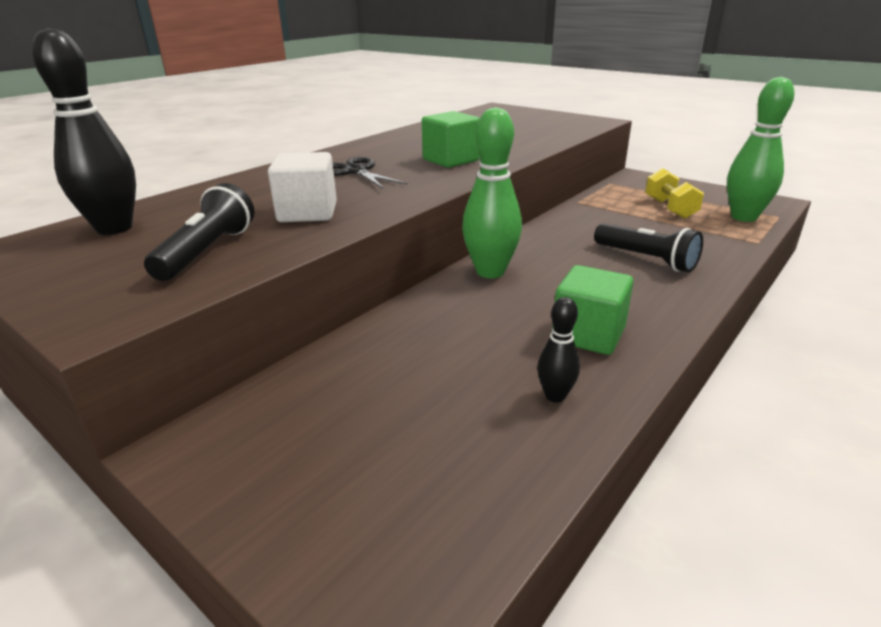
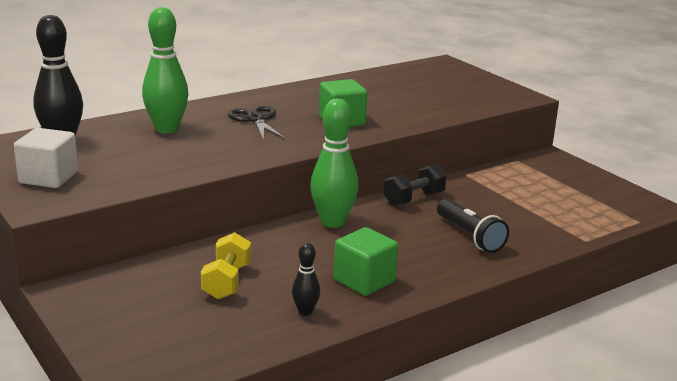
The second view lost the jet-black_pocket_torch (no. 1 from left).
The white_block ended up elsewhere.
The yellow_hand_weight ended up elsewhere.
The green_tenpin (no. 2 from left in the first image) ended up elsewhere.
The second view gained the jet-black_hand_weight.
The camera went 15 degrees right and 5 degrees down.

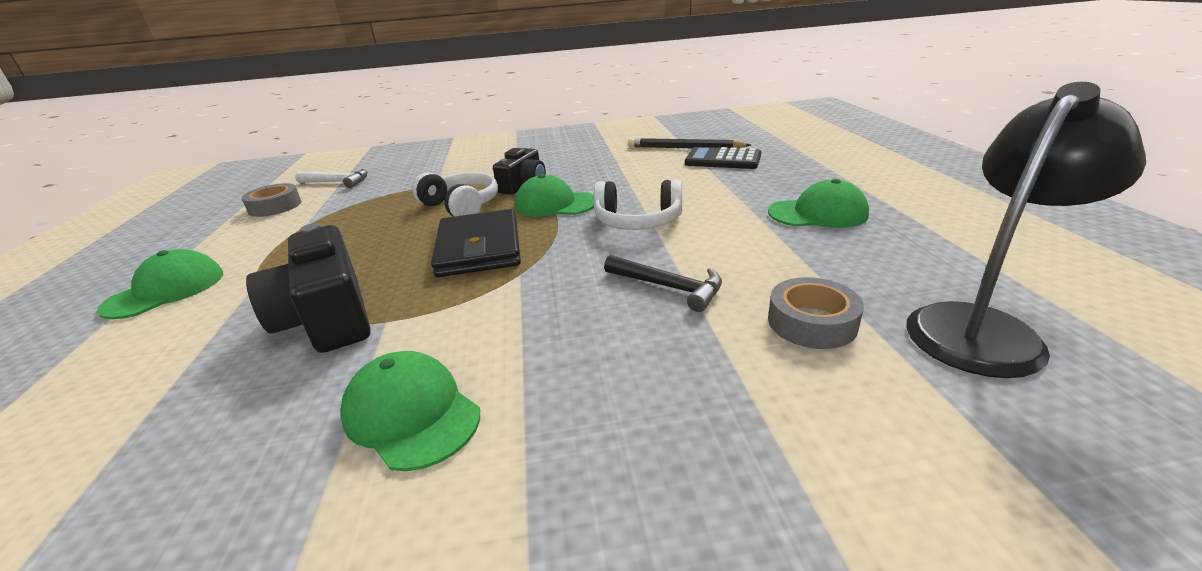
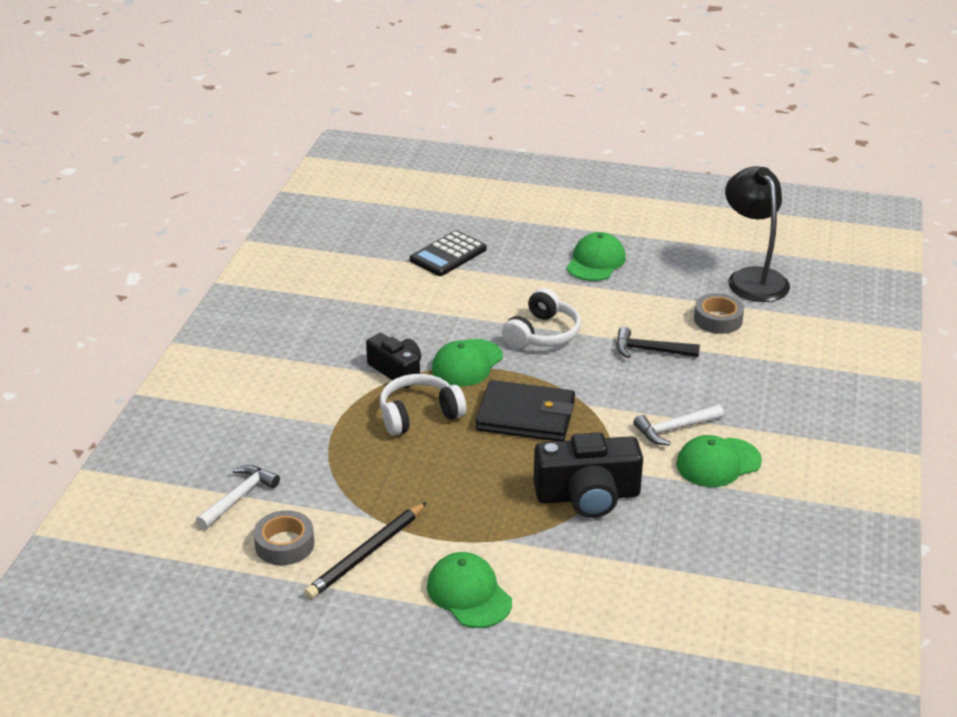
The jet-black_carpenter's_hammer ended up facing another way, 135 degrees counterclockwise from before.
The jet-black_wooden_pencil ended up elsewhere.
The second view gained the white_carpenter's_hammer (no. 2 from left).
The camera went 70 degrees left and 5 degrees up.

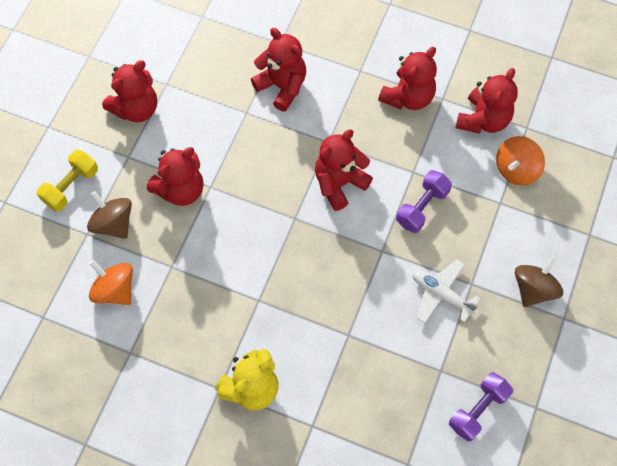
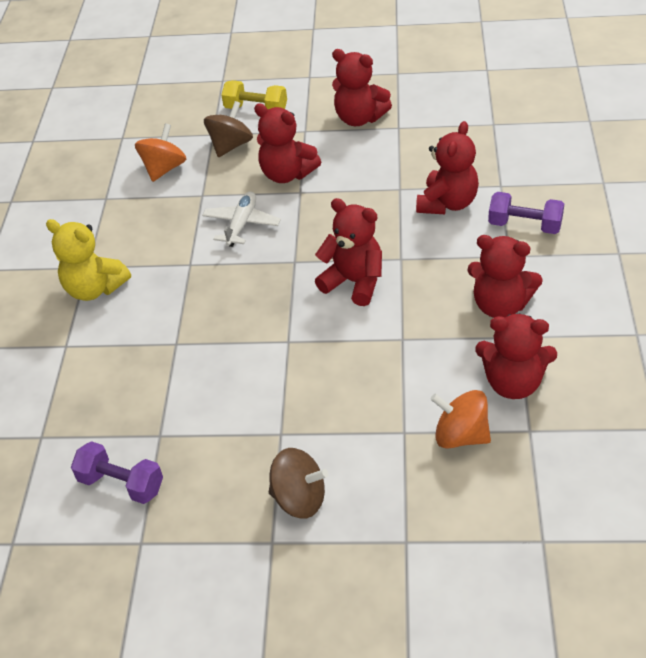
The violet_hand_weight (no. 1 from left in the first image) ended up elsewhere.
The white_plane ended up elsewhere.
The camera went 75 degrees right and 20 degrees down.

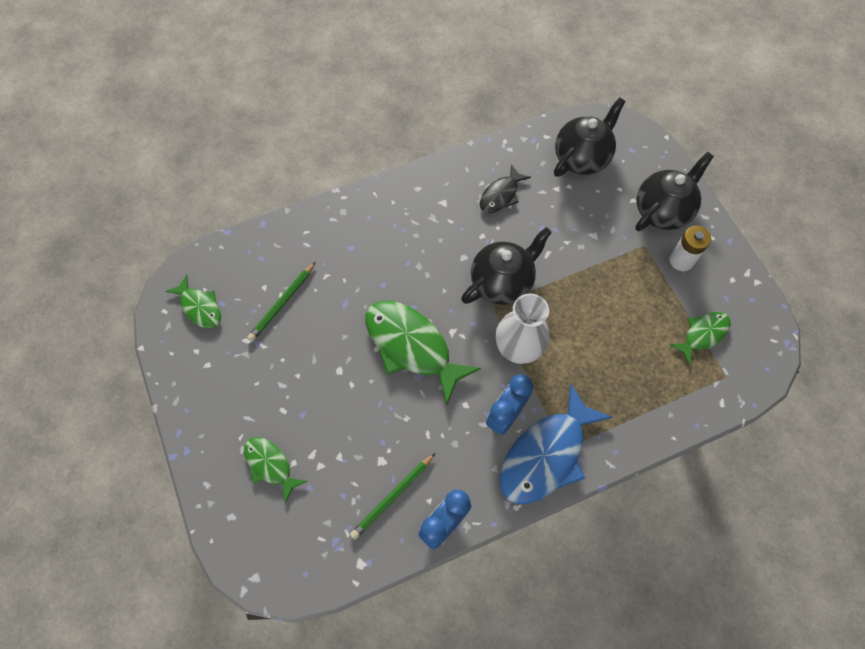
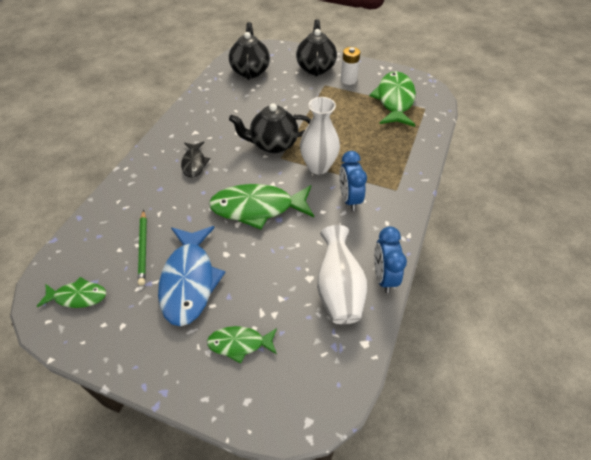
Where the green_wooden_pencil (no. 2 from left) stood, the white_tall_vase (no. 2 from left) came to stand.
The jet-black_tea_pot (no. 1 from left in the first image) ended up facing another way, 105 degrees counterclockwise from before.
The jet-black_fish ended up elsewhere.
The cobalt_fish ended up elsewhere.
The size of the green_fish (no. 4 from left) changed by a factor of 1.84.
The camera went 45 degrees left and 15 degrees down.

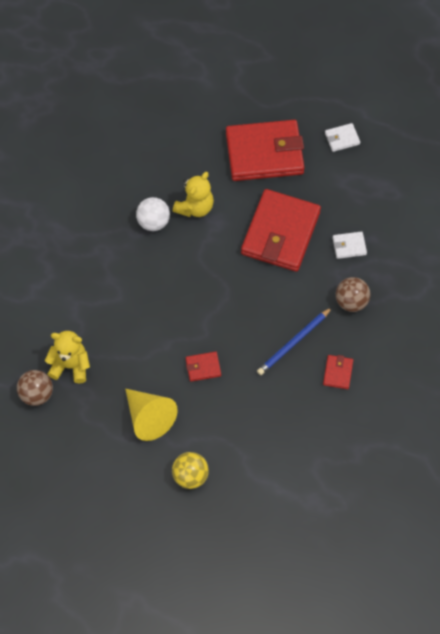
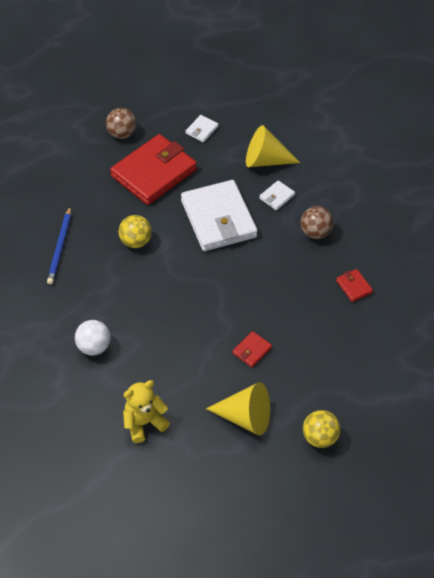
The brown_ball (no. 1 from left) ended up elsewhere.
The white_ball ended up elsewhere.
Where the yellow_teddy (no. 2 from left) stood, the yellow_ball (no. 1 from left) came to stand.
What was the red_billfold (no. 3 from left) turned into the white_billfold (no. 2 from left).
The cobalt_wooden_pencil ended up elsewhere.
The second view gained the yellow_cone (no. 2 from left).
The camera went 40 degrees left and 10 degrees down.

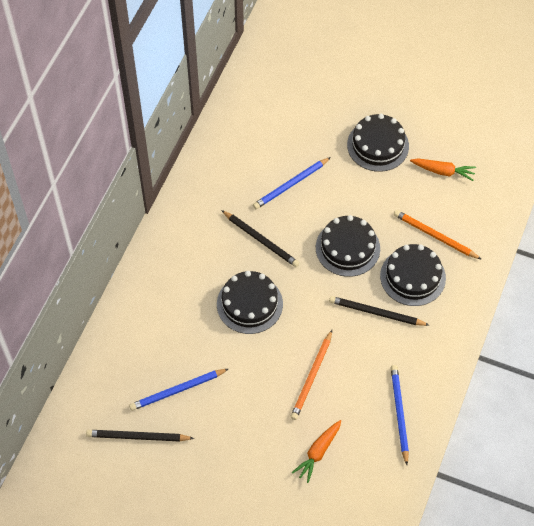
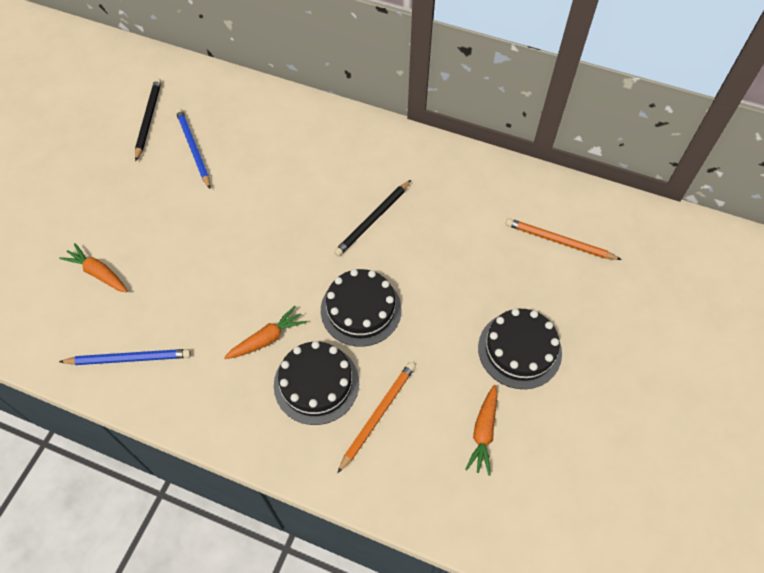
The second view lost the jet-black_gateau (no. 1 from left).
The second view lost the cobalt_wooden_pencil (no. 2 from left).
The orange-coloured_wooden_pencil (no. 1 from left in the first image) ended up elsewhere.
Where the jet-black_wooden_pencil (no. 3 from left) stood, the orange-coloured_toy_carrot (no. 2 from left) came to stand.
The camera went 90 degrees right and 0 degrees up.

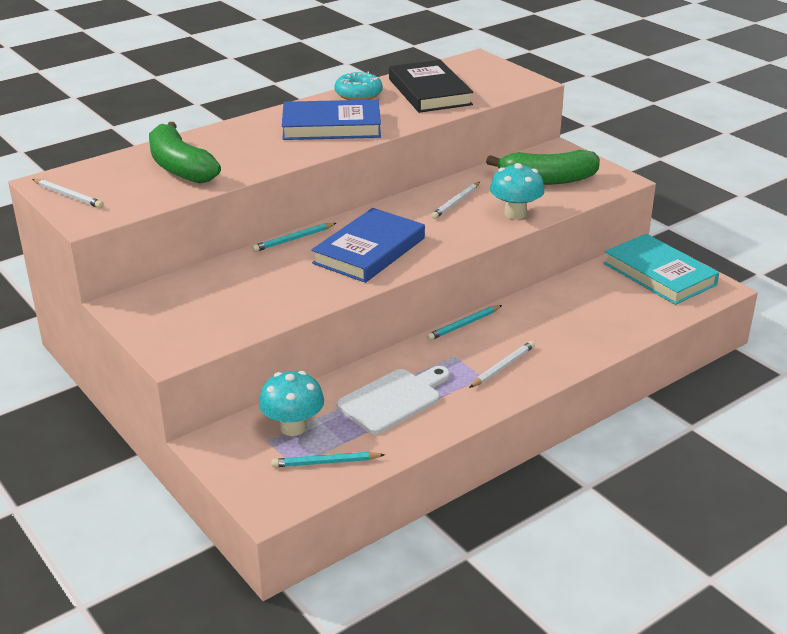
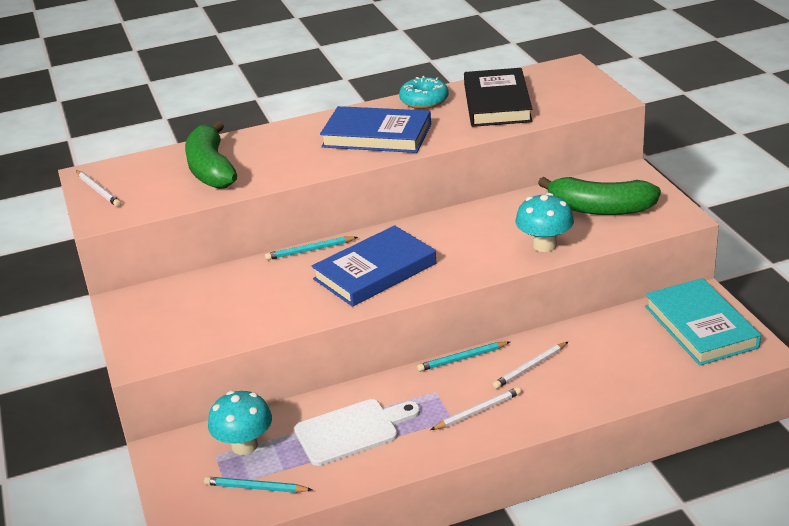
The white_wooden_pencil (no. 2 from left in the first image) ended up elsewhere.
The camera went 20 degrees right and 0 degrees up.

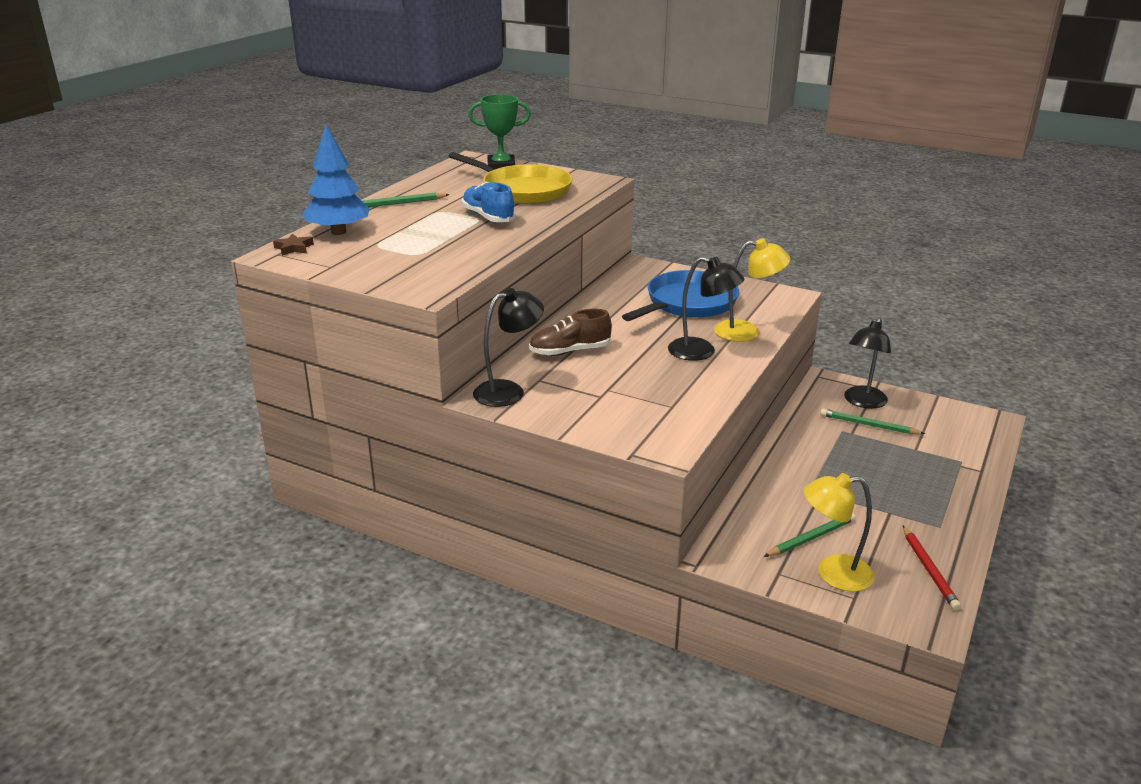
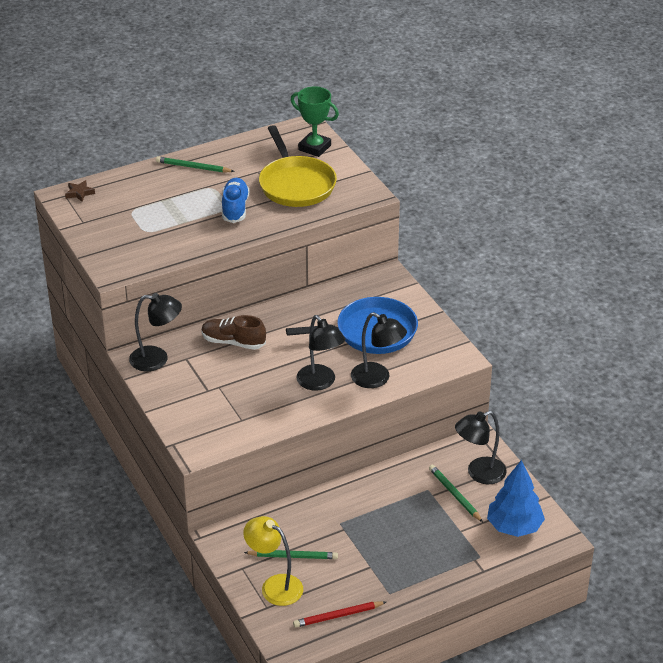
The cobalt_toy_tree ended up elsewhere.
What was the yellow_lamp (no. 1 from left) turned into the jet-black_lamp (no. 3 from left).
The red_wooden_pencil ended up facing another way, 45 degrees clockwise from before.
The camera went 35 degrees right and 10 degrees up.

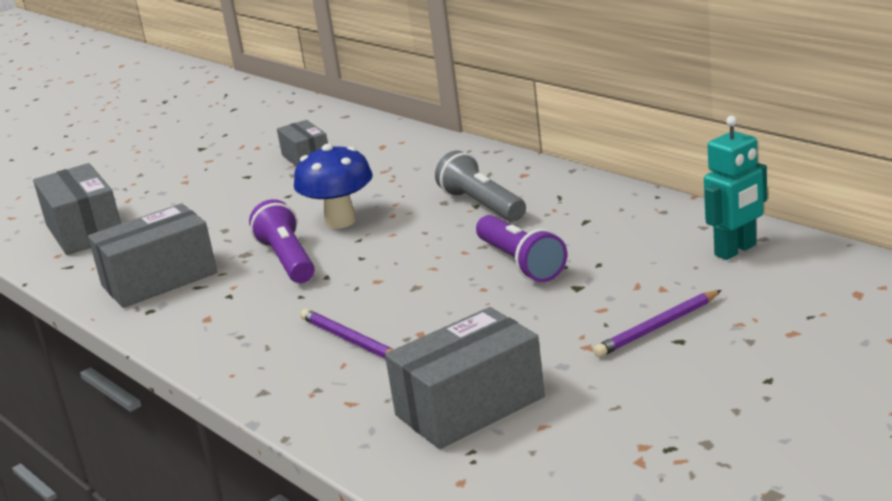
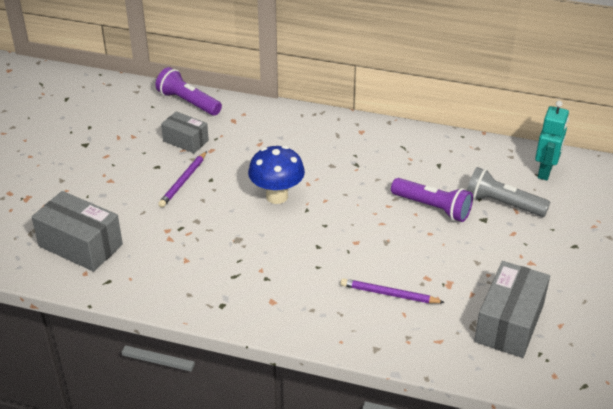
The second view lost the gray_package (no. 2 from left).
The violet_pocket_torch (no. 1 from left) ended up elsewhere.
The gray_pocket_torch ended up elsewhere.
The violet_wooden_pencil (no. 2 from left in the first image) ended up elsewhere.
The camera went 35 degrees left and 15 degrees up.

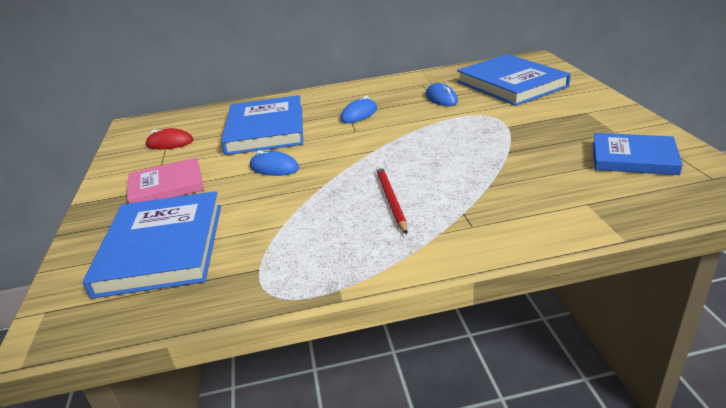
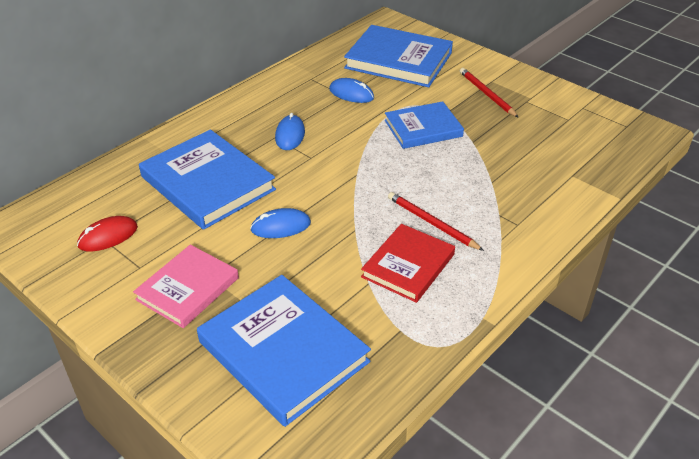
The cobalt_hardcover (no. 4 from left) ended up elsewhere.
The second view gained the red_hardcover.
The second view gained the red_wooden_pencil (no. 2 from left).
The camera went 40 degrees left and 10 degrees up.

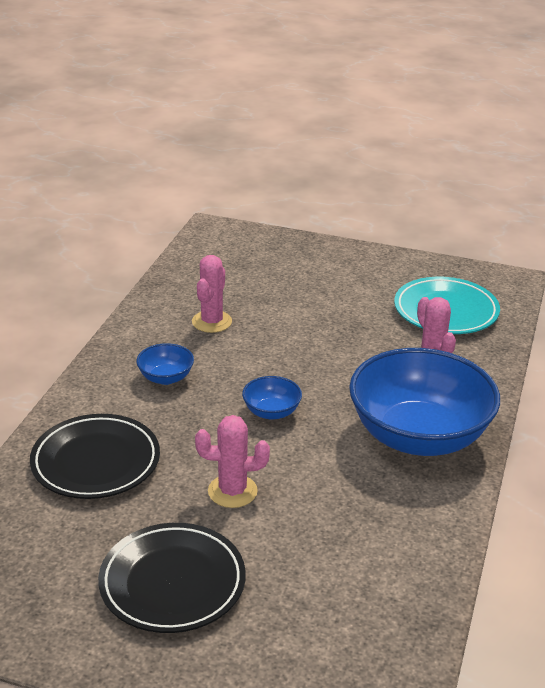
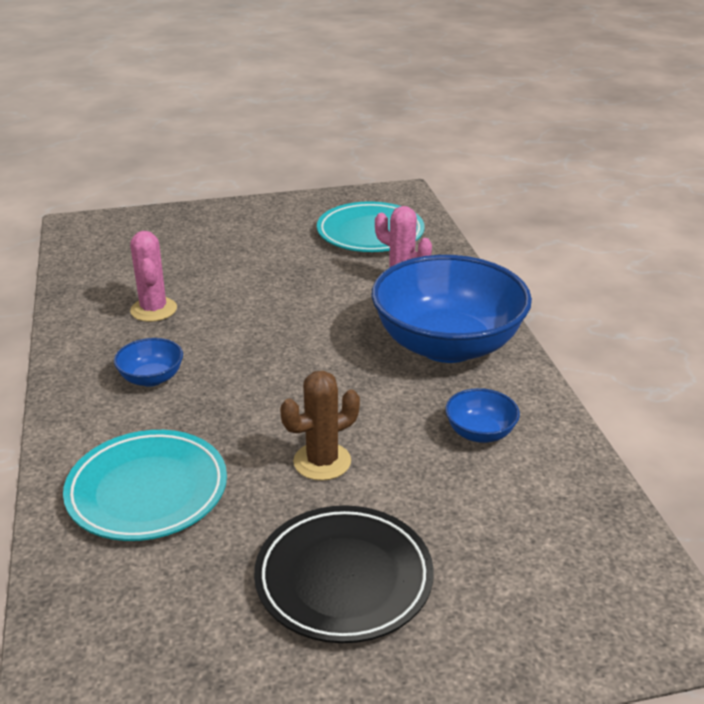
What was the jet-black_dinner_plate (no. 1 from left) turned into the teal_dinner_plate (no. 1 from left).
What was the rose-pink_cactus (no. 2 from left) turned into the brown_cactus.
The cobalt_serving_bowl (no. 2 from left in the first image) ended up elsewhere.
The camera went 30 degrees left and 0 degrees up.

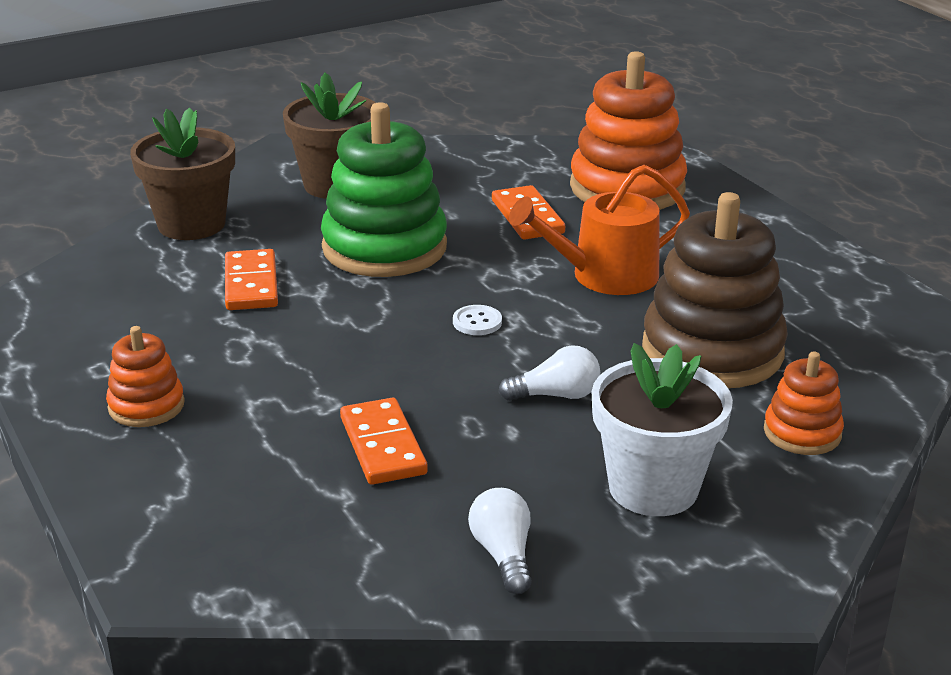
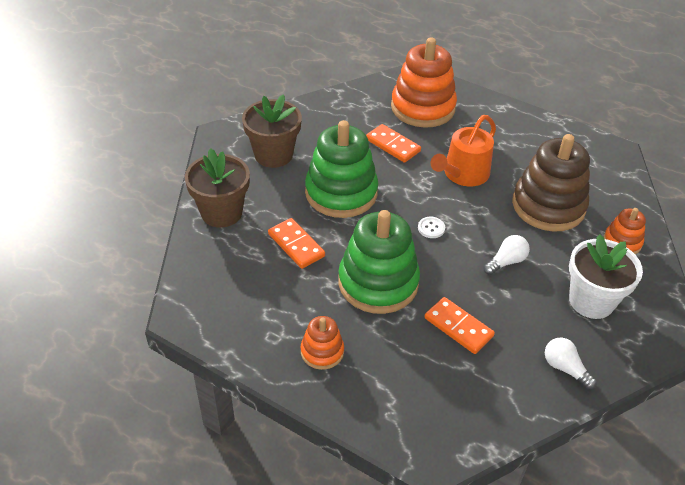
The second view gained the green_stacking_rings (no. 2 from left).
The camera went 30 degrees left and 15 degrees up.

